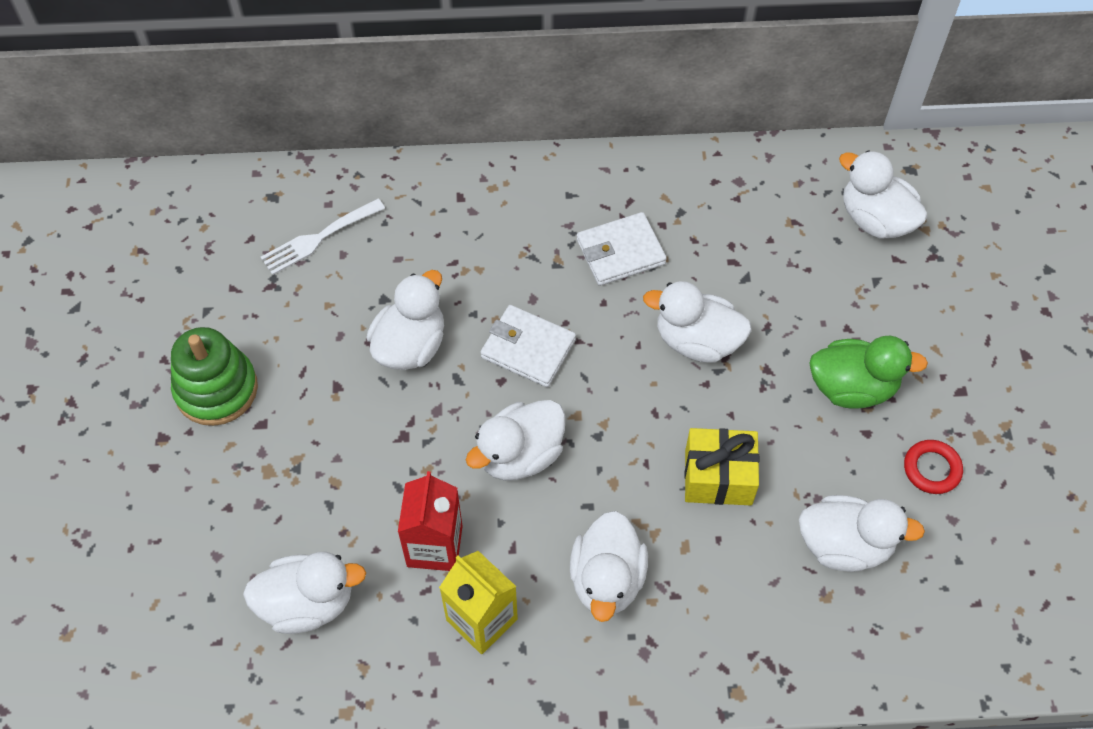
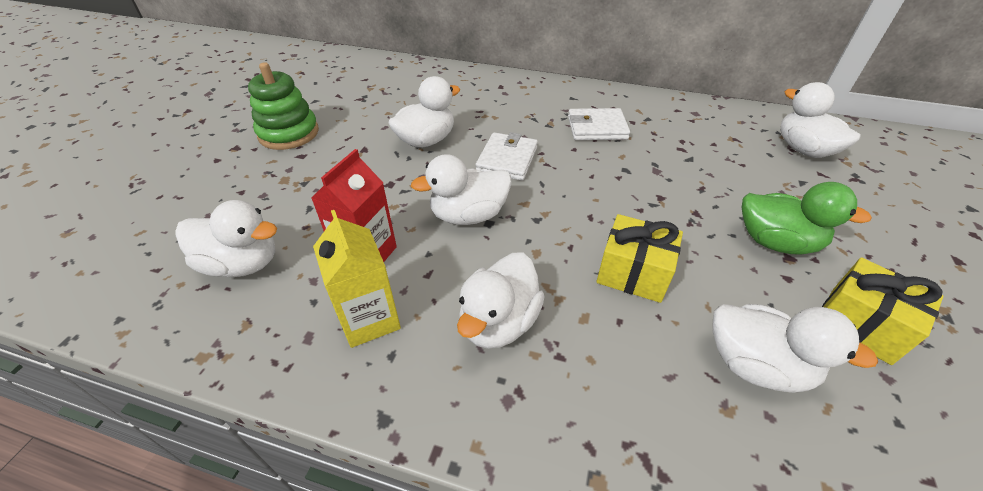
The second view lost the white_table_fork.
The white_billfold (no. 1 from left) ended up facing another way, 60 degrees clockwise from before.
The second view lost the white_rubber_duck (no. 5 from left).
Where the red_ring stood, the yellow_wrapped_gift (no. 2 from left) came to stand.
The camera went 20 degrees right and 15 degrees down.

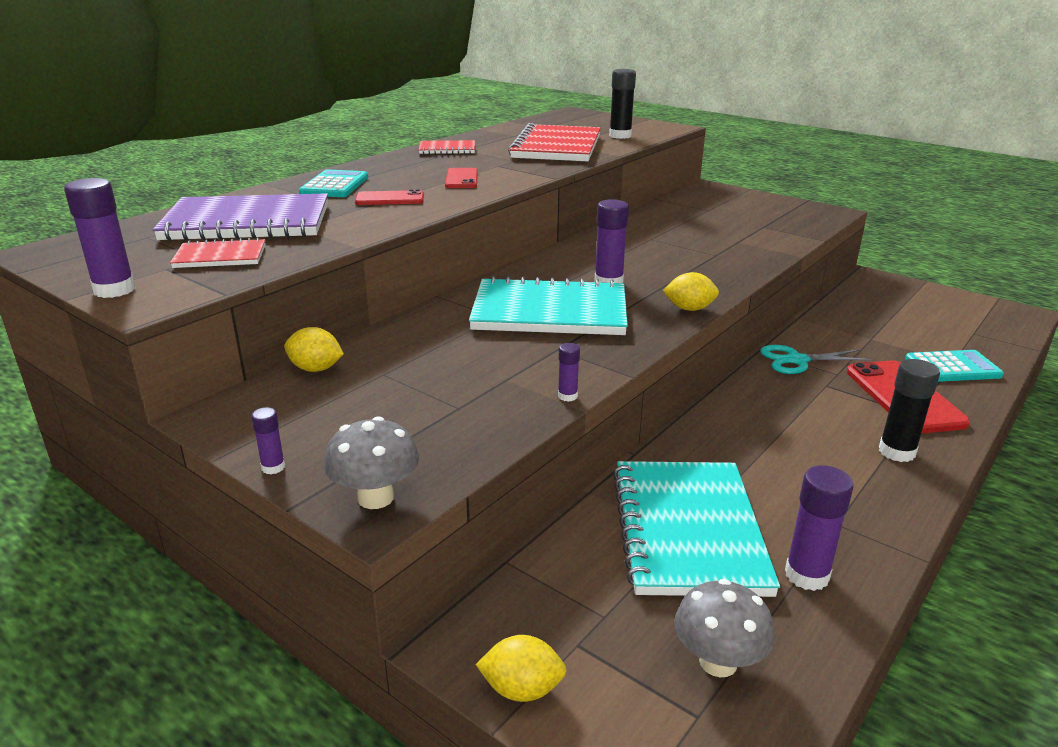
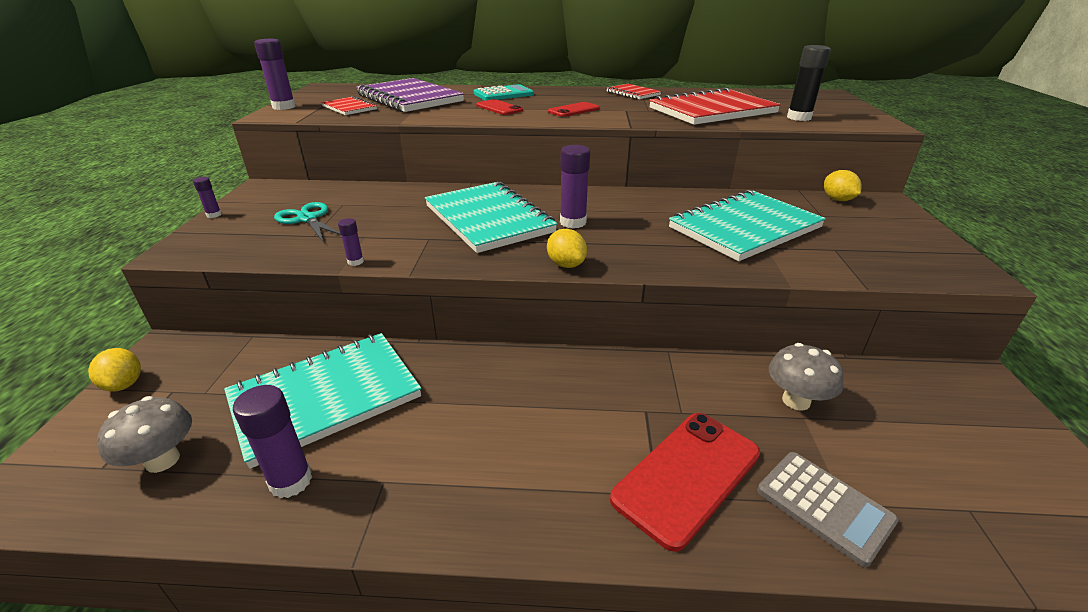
The yellow_lemon (no. 1 from left in the first image) ended up elsewhere.
The gray_fungus (no. 1 from left in the first image) ended up elsewhere.
The teal_scissors ended up elsewhere.
The second view lost the jet-black_stick_of_glue (no. 2 from left).
What was the teal_calculator (no. 2 from left) turned into the gray_calculator.
The second view gained the teal_notepad (no. 3 from left).
The camera went 55 degrees right and 5 degrees up.

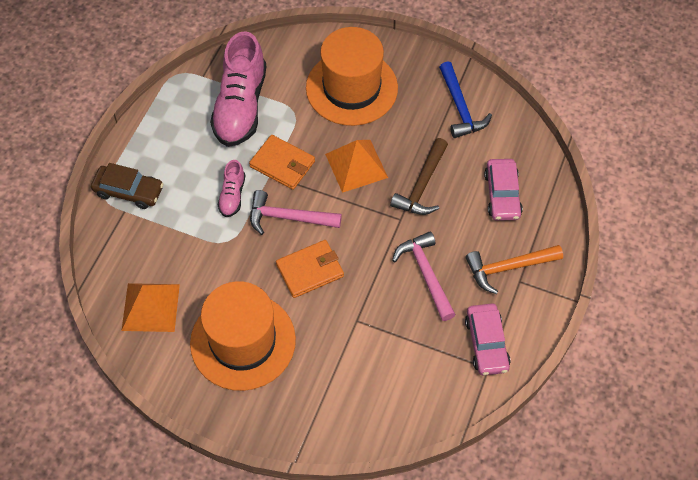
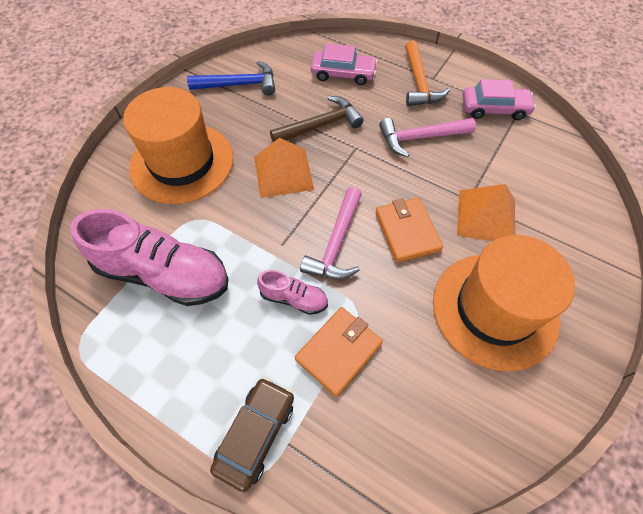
The orange-coloured_pyramid (no. 1 from left in the first image) ended up elsewhere.
The orange-coloured_billfold (no. 1 from left) ended up elsewhere.
The brown_carpenter's_hammer ended up facing another way, 60 degrees counterclockwise from before.
The camera went 80 degrees left and 0 degrees up.

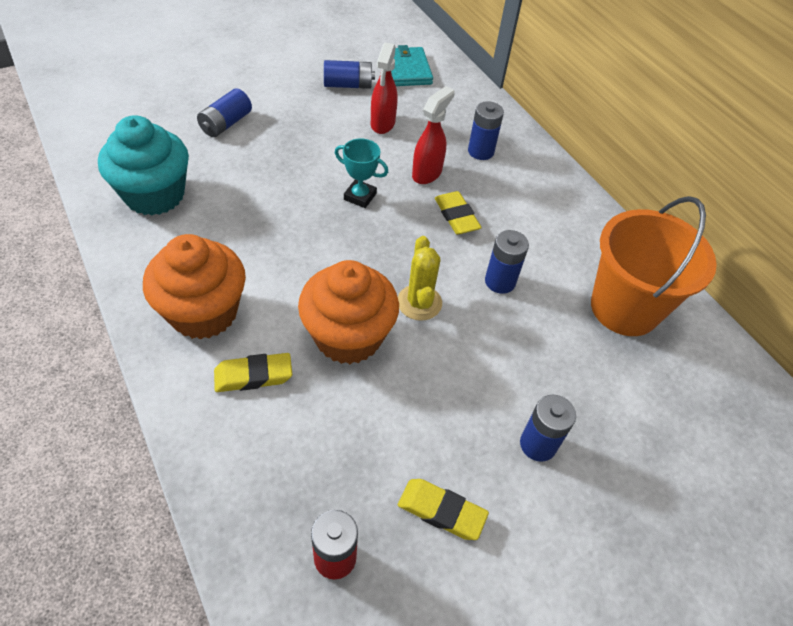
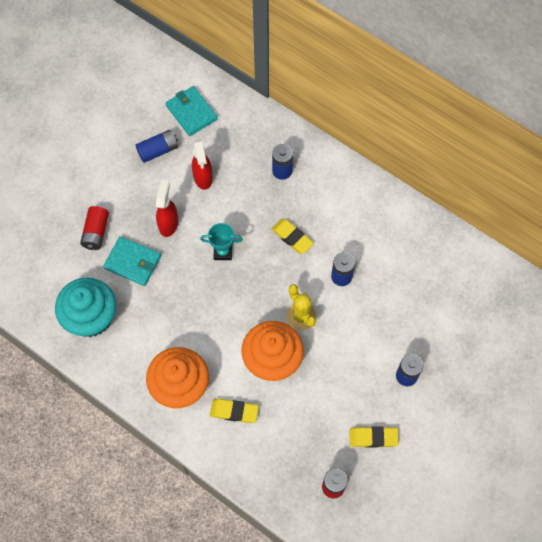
What was the cobalt_power_cell (no. 1 from left) turned into the red_power_cell (no. 1 from left).
The yellow_gum_eraser (no. 1 from left) ended up facing another way, 45 degrees clockwise from before.
The red_sprayer (no. 2 from left in the first image) ended up elsewhere.
The second view lost the orange-coloured_bucket.
The second view gained the teal_billfold (no. 1 from left).
The camera went 20 degrees left and 15 degrees up.

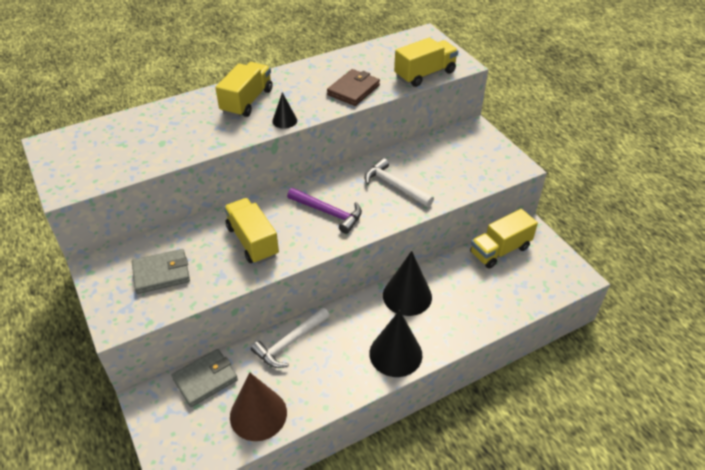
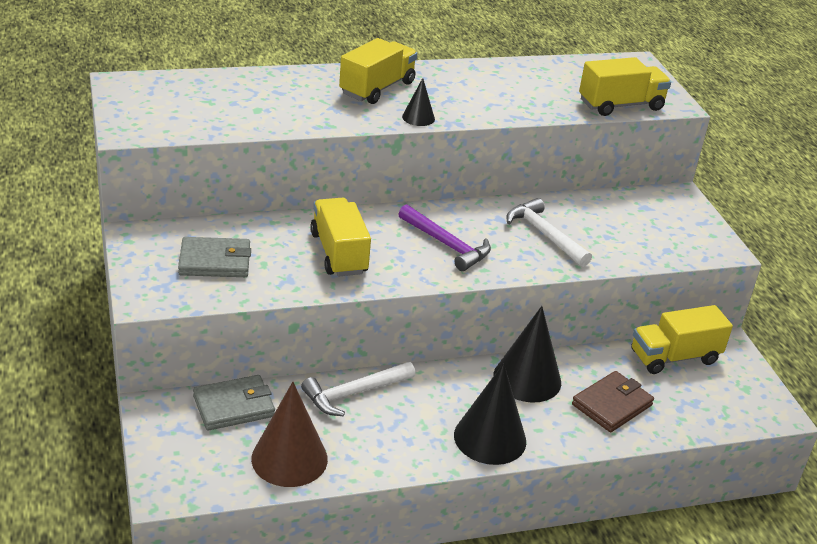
The brown_billfold ended up elsewhere.
The camera went 10 degrees right and 10 degrees down.

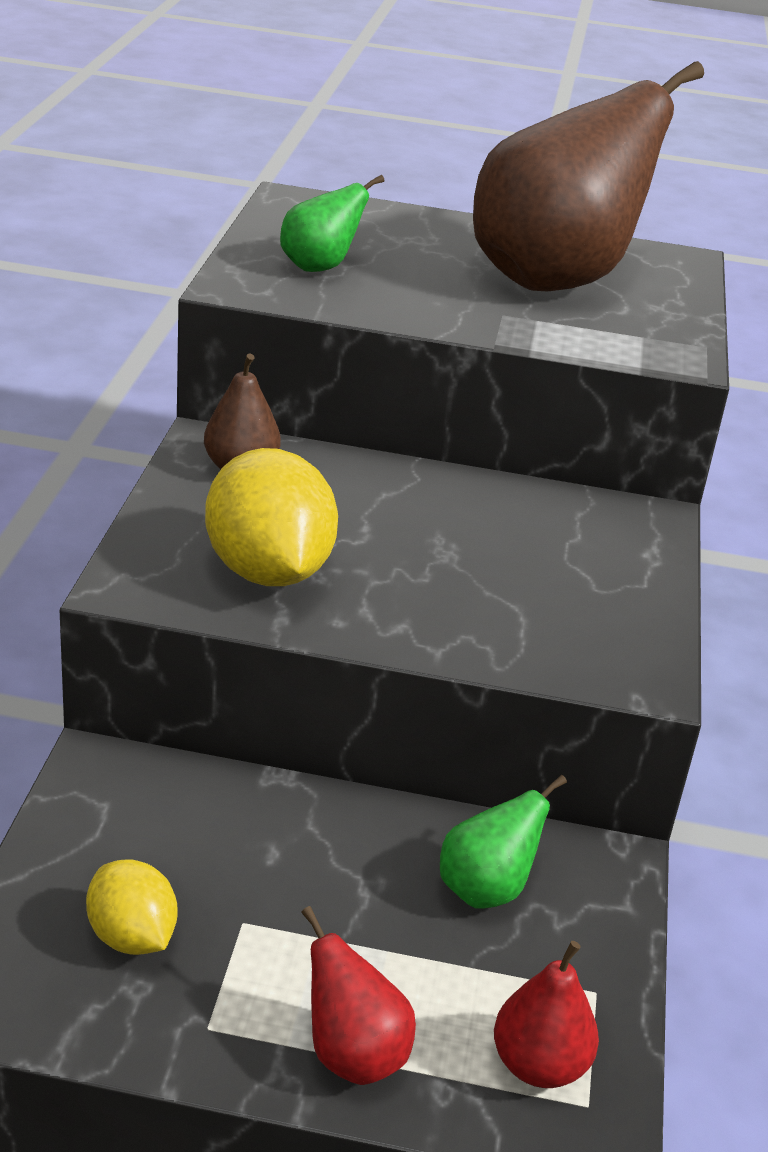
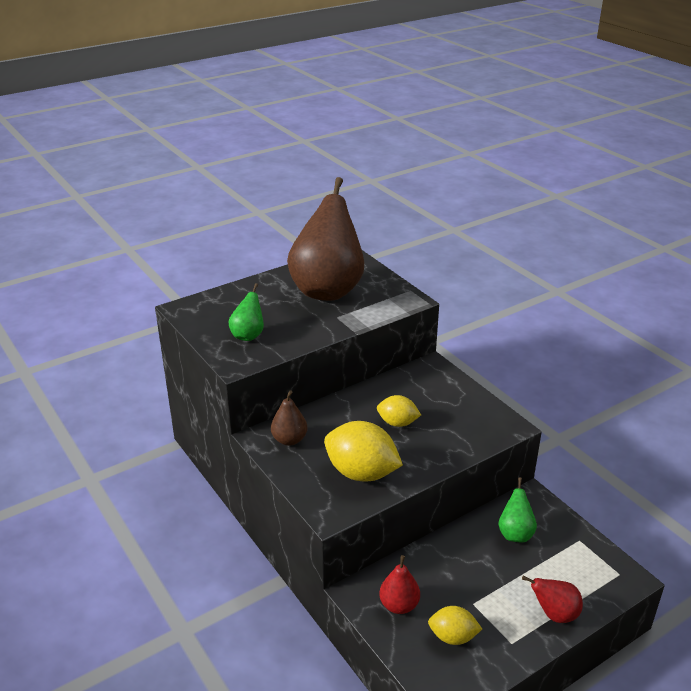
The red_toy_pear (no. 2 from left in the first image) ended up elsewhere.
The second view gained the yellow_lemon (no. 2 from left).
The camera went 40 degrees left and 0 degrees up.

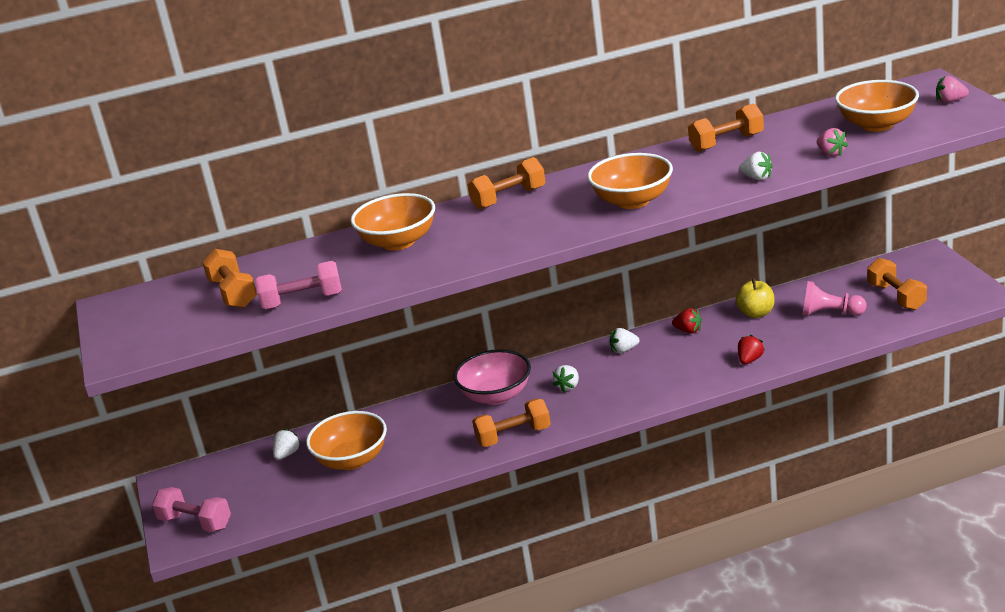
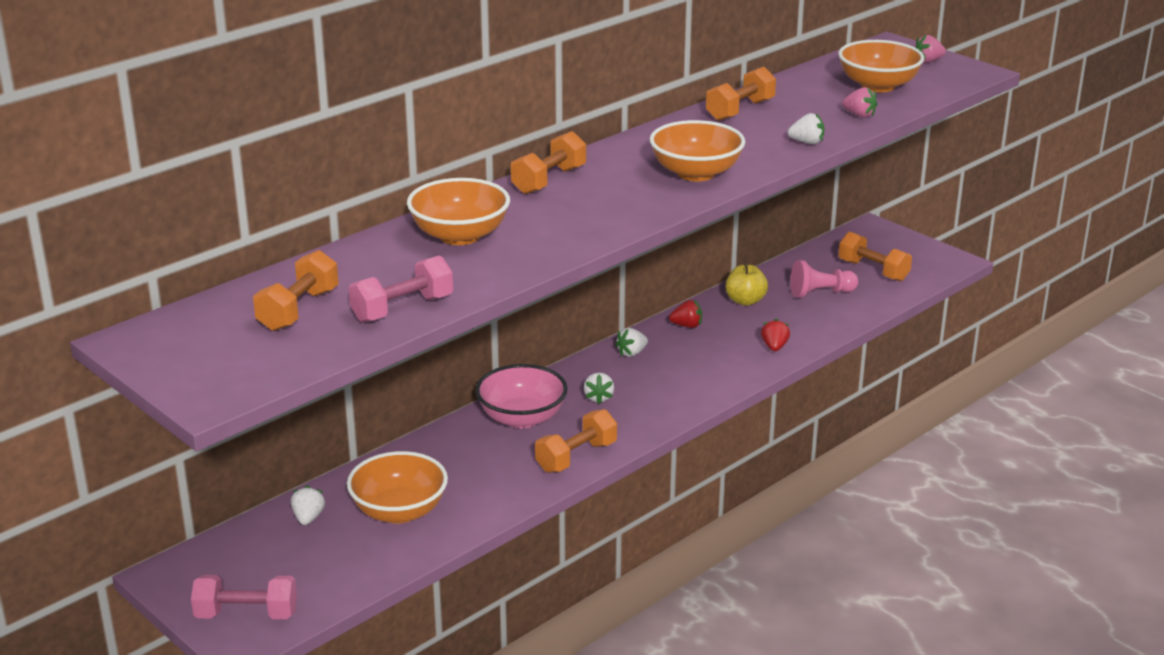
The orange-coloured_hand_weight (no. 1 from left) ended up facing another way, 75 degrees clockwise from before.
The camera went 30 degrees left and 0 degrees up.

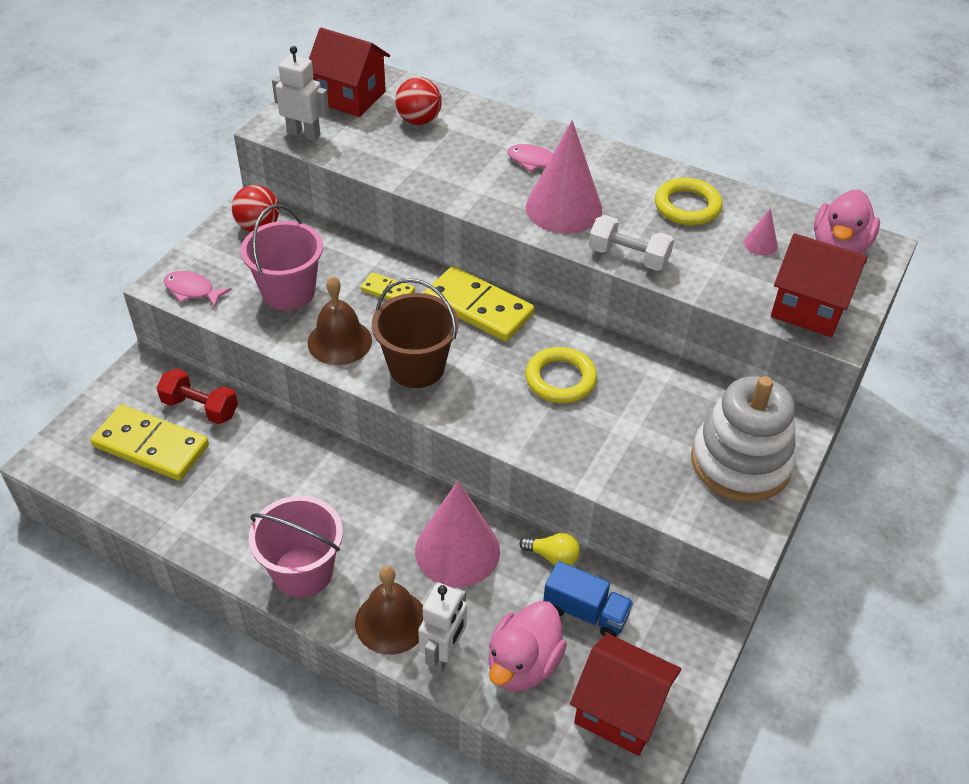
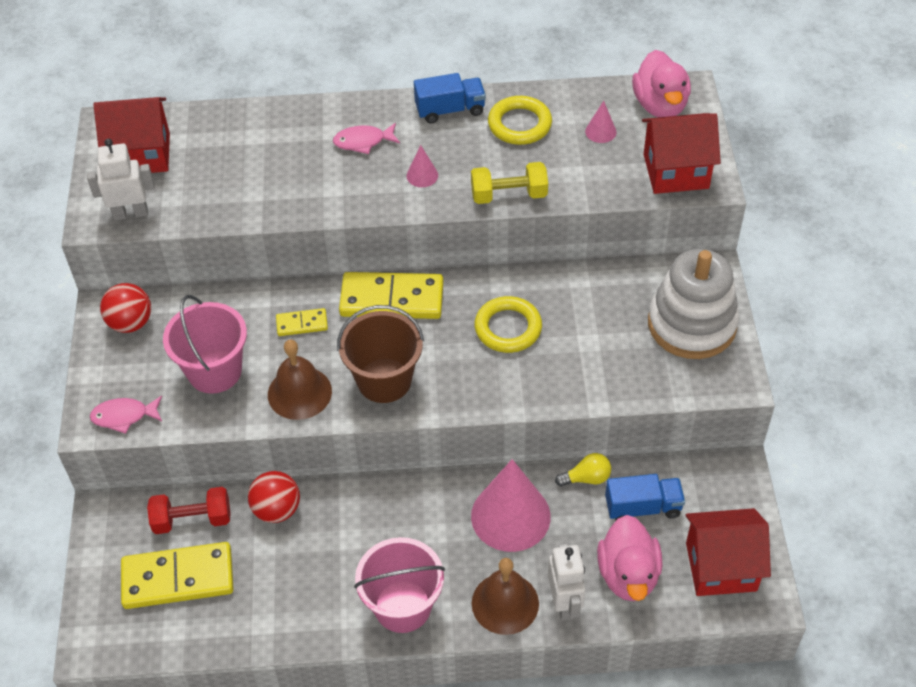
The red_ball (no. 2 from left) ended up elsewhere.
The size of the rose-pink_cone (no. 2 from left in the first image) changed by a factor of 0.43.
What was the white_hand_weight turned into the yellow_hand_weight.
The second view gained the cobalt_truck (no. 1 from left).
The camera went 30 degrees left and 5 degrees up.

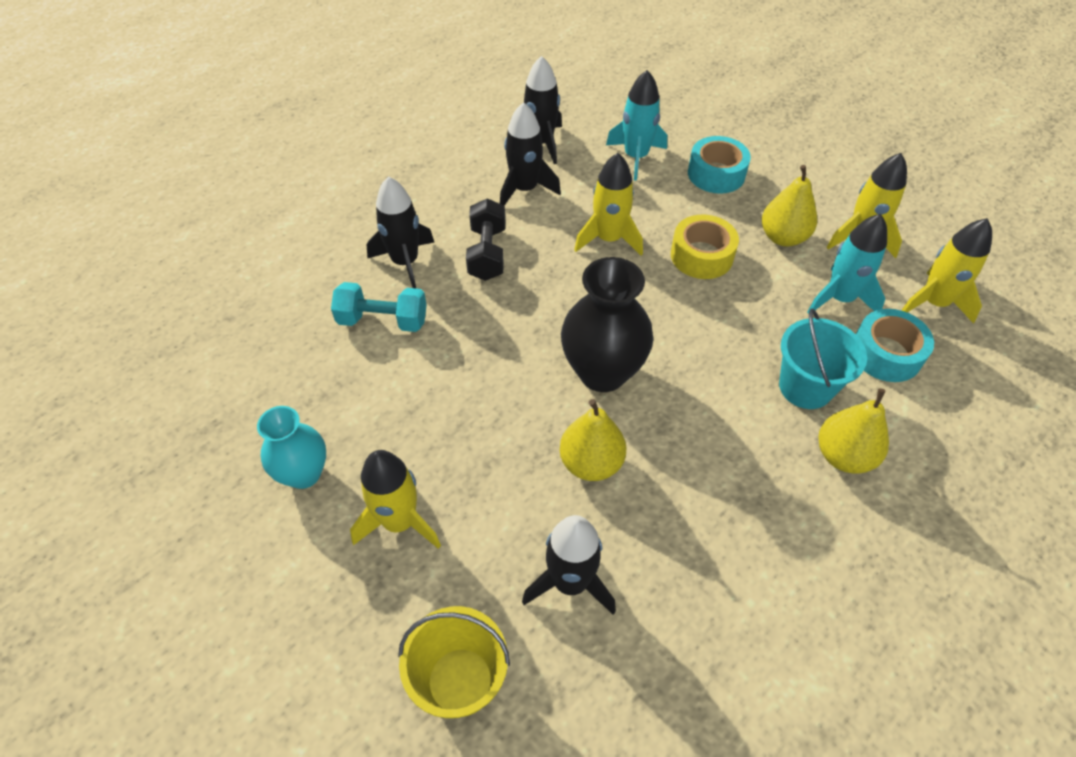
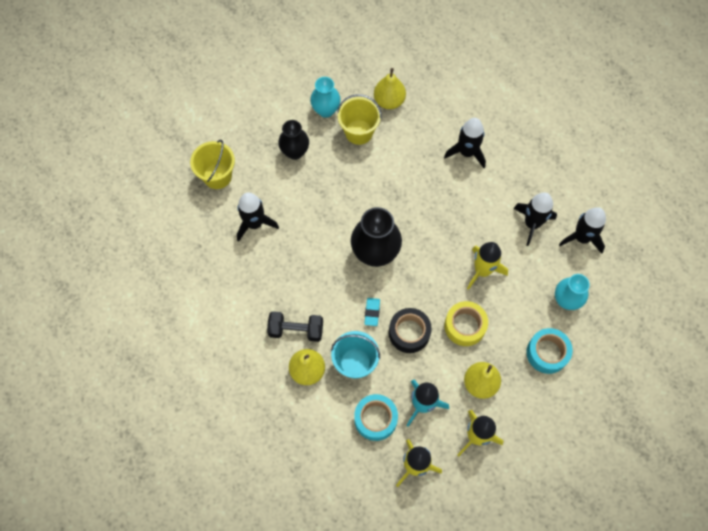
The second view lost the teal_hand_weight.
Where the yellow_toy_rocket (no. 1 from left) stood, the jet-black_tall_vase (no. 1 from left) came to stand.
The jet-black_hand_weight ended up elsewhere.
The yellow_toy_pear (no. 1 from left in the first image) ended up elsewhere.
Where the teal_toy_rocket (no. 1 from left) stood, the teal_tall_vase (no. 2 from left) came to stand.
The second view gained the yellow_bucket (no. 2 from left).
The second view gained the teal_gum_eraser.
The second view gained the jet-black_roll_of_tape.
The camera went 95 degrees right and 15 degrees up.

